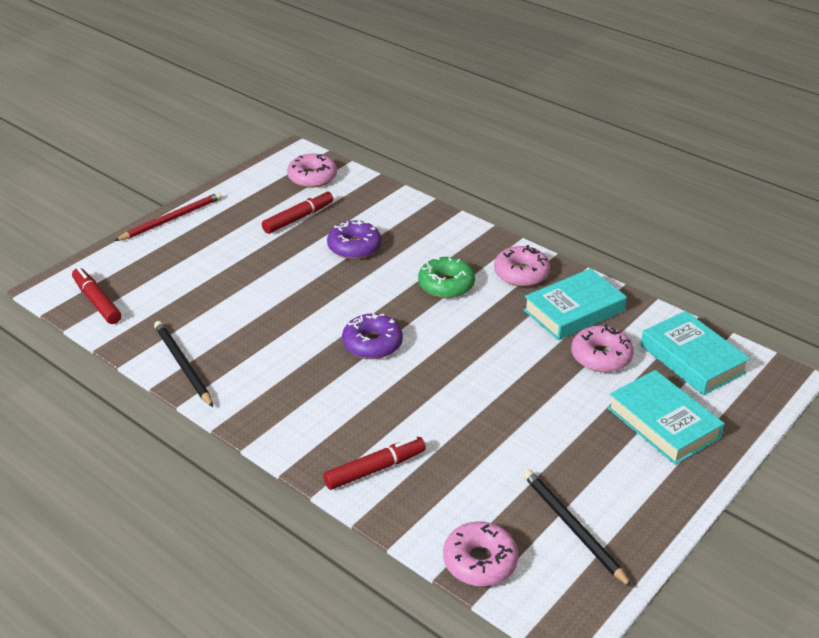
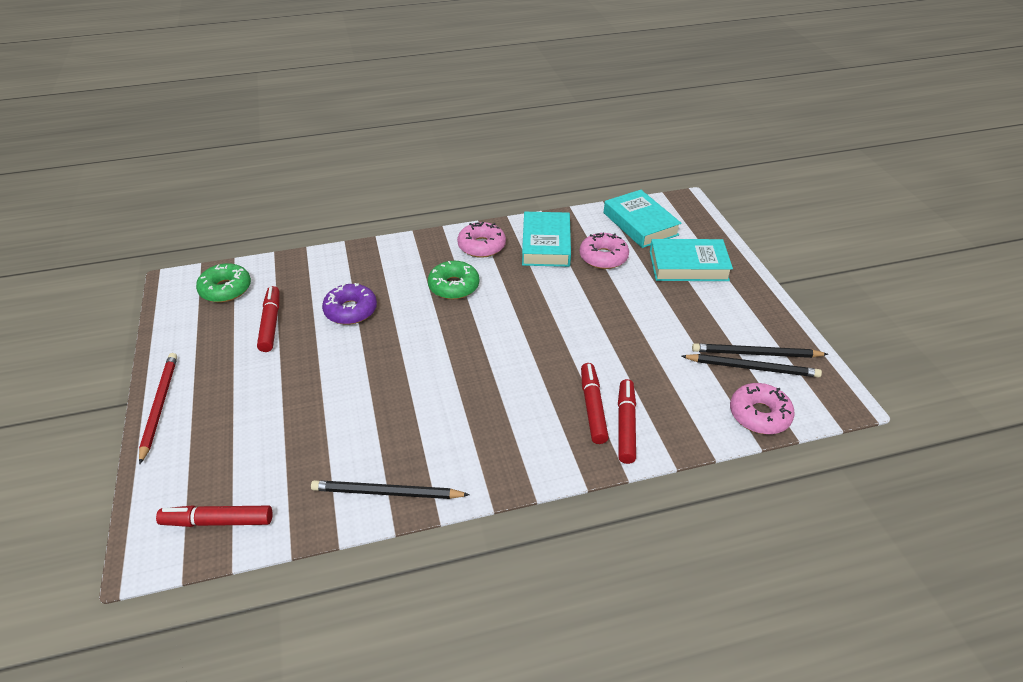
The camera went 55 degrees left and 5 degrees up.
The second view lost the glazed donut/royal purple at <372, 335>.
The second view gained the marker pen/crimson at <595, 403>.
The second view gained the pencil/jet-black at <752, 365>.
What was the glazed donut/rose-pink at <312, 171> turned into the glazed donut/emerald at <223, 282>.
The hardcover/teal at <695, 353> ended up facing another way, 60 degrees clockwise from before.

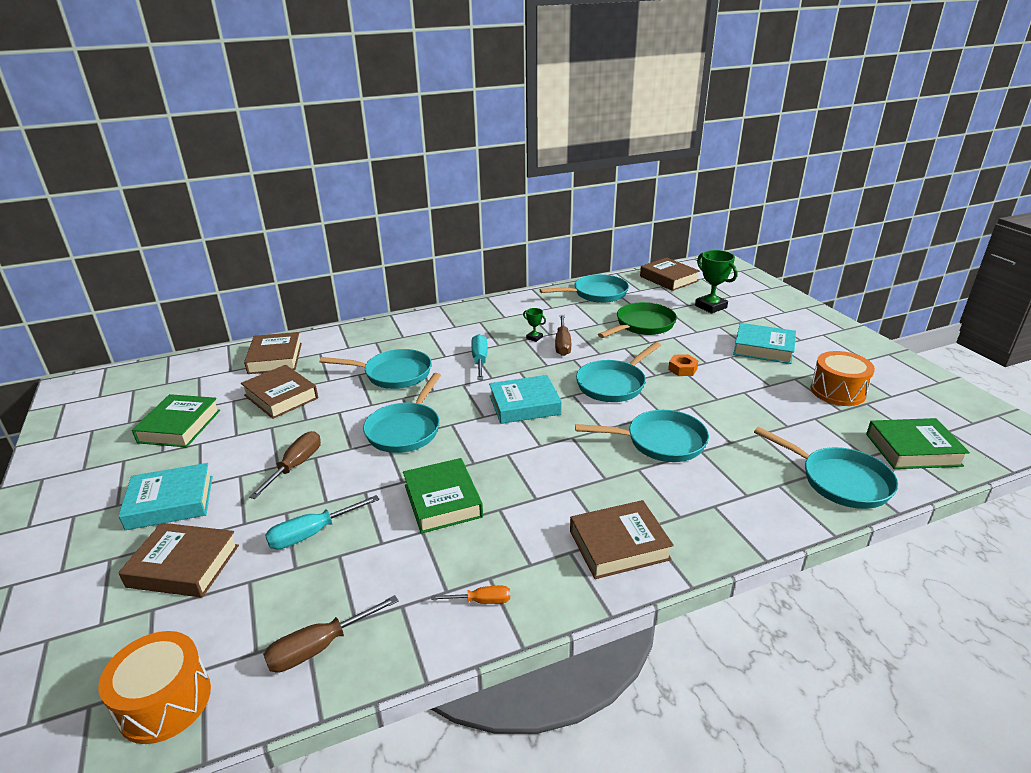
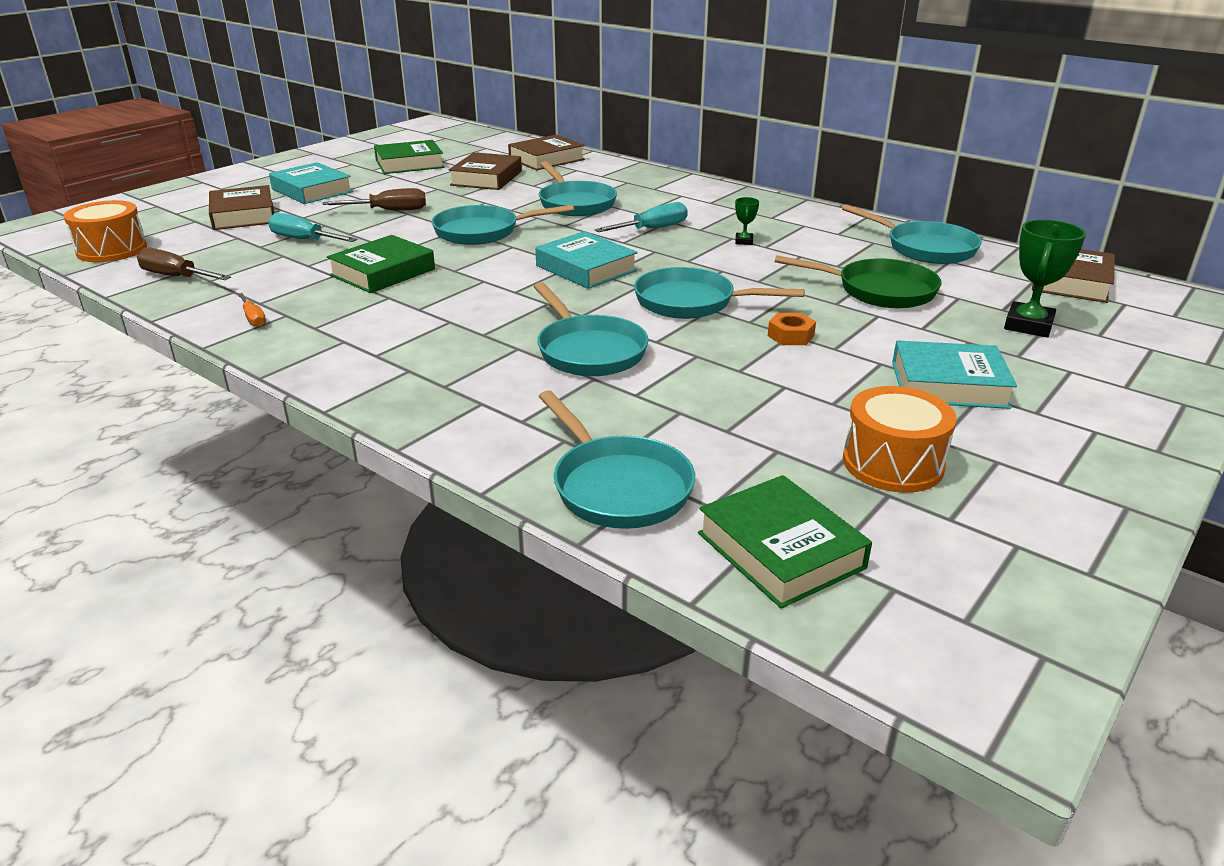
The camera went 60 degrees right and 0 degrees up.
The second view lost the flat screwdriver/dark brown at <563, 335>.
The second view lost the hardcover/dark brown at <622, 539>.
The hardcover/teal at <764, 343> ended up facing another way, 75 degrees counterclockwise from before.
The frying pan/teal at <826, 468> ended up facing another way, 45 degrees counterclockwise from before.

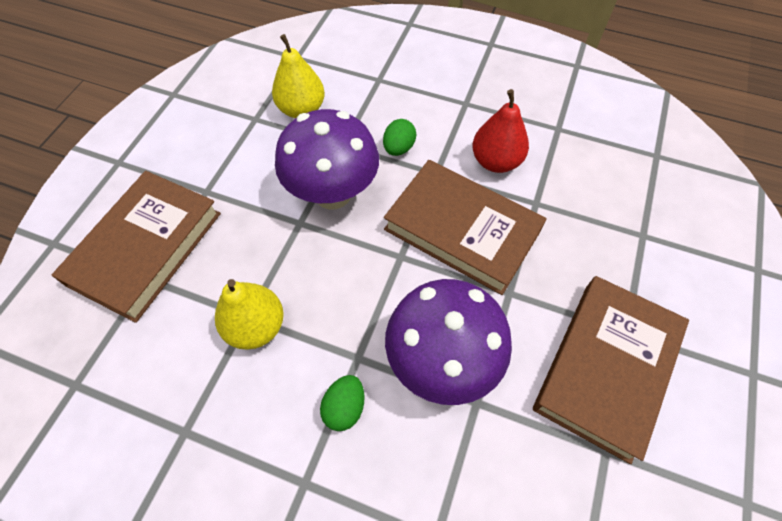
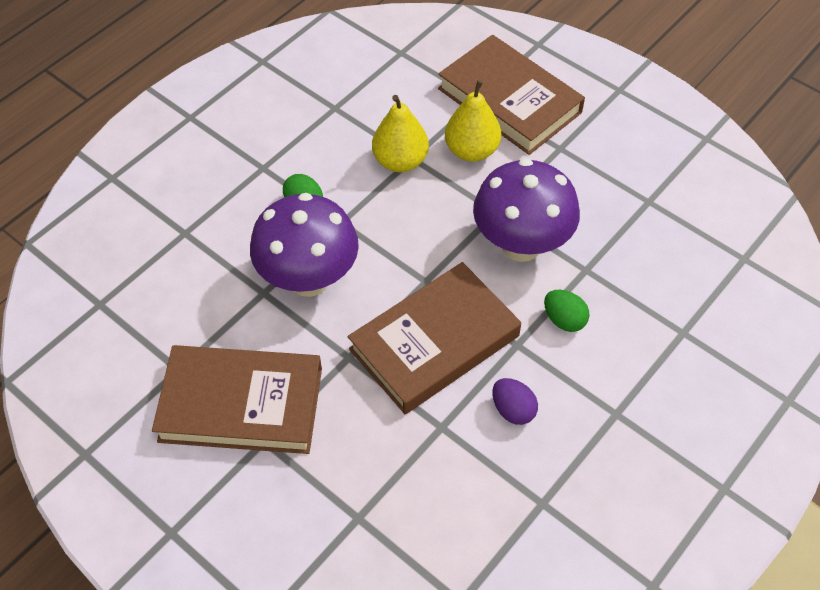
The camera went 110 degrees right and 5 degrees down.
The pear/golden ended up elsewhere, having gone from <298, 76> to <473, 121>.
Where the pear/crimson stood at <500, 131>, the toy egg/royal purple came to stand at <515, 401>.
The hardcover/dark brown at <611, 370> ended up facing another way, 45 degrees counterclockwise from before.

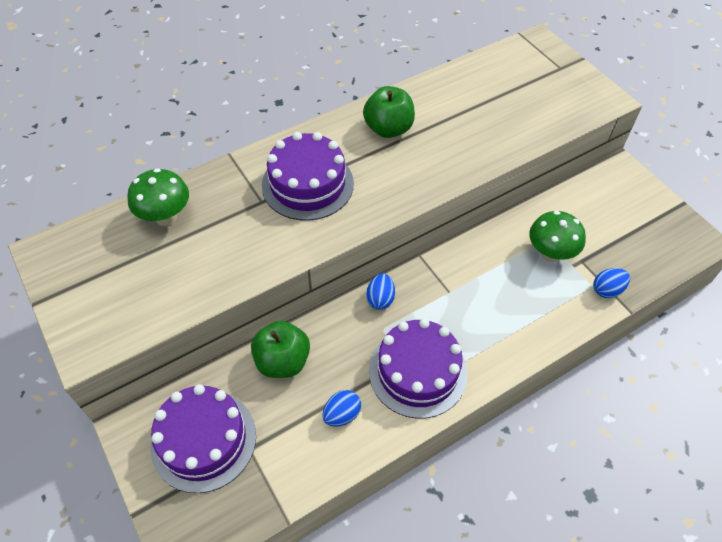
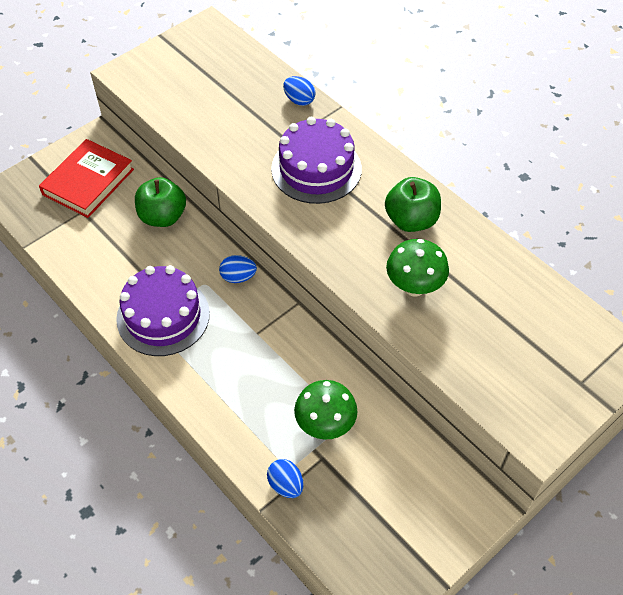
The camera went 80 degrees right and 0 degrees up.
The mushroom/emerald ended up elsewhere, having gone from <158, 197> to <417, 267>.
The toy egg/cobalt ended up elsewhere, having gone from <341, 408> to <299, 91>.
Where the cake/royal purple stood at <203, 438>, the hardcover/crimson came to stand at <86, 178>.

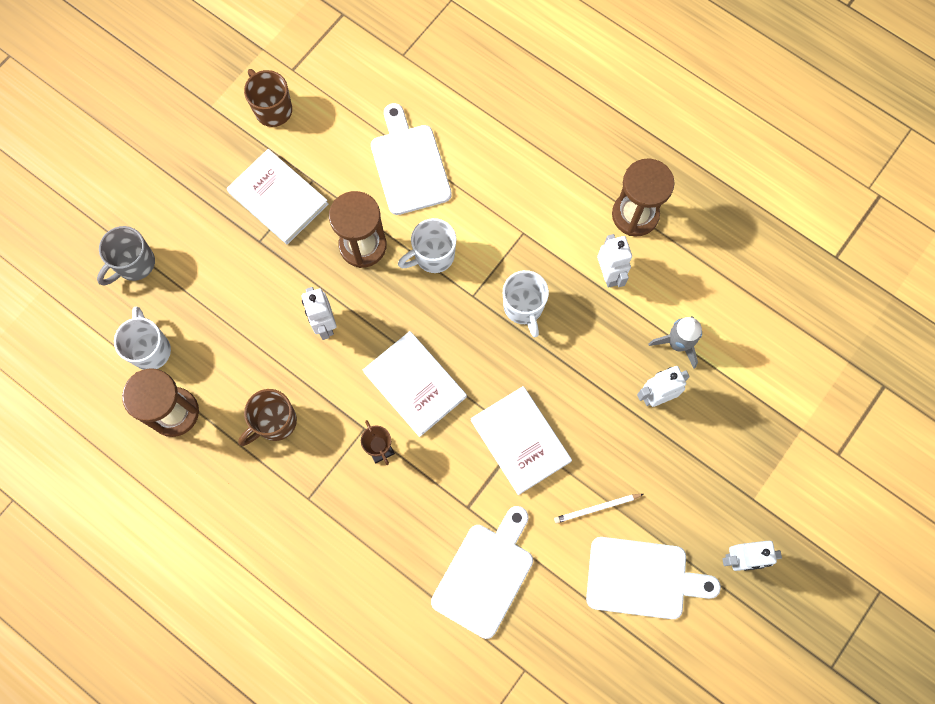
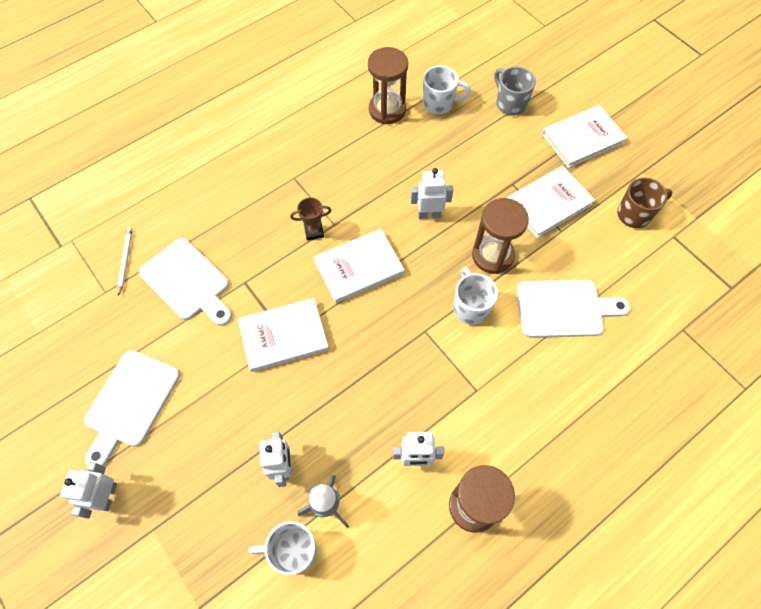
The camera went 105 degrees right and 10 degrees down.
The second view lost the tea mug/dark brown at <267, 417>.
The second view gained the hardcover/snow-white at <584, 136>.
The tea mug/snow-white ended up elsewhere, having gone from <526, 303> to <282, 548>.
The pencil/snow-white ended up elsewhere, having gone from <599, 508> to <124, 261>.

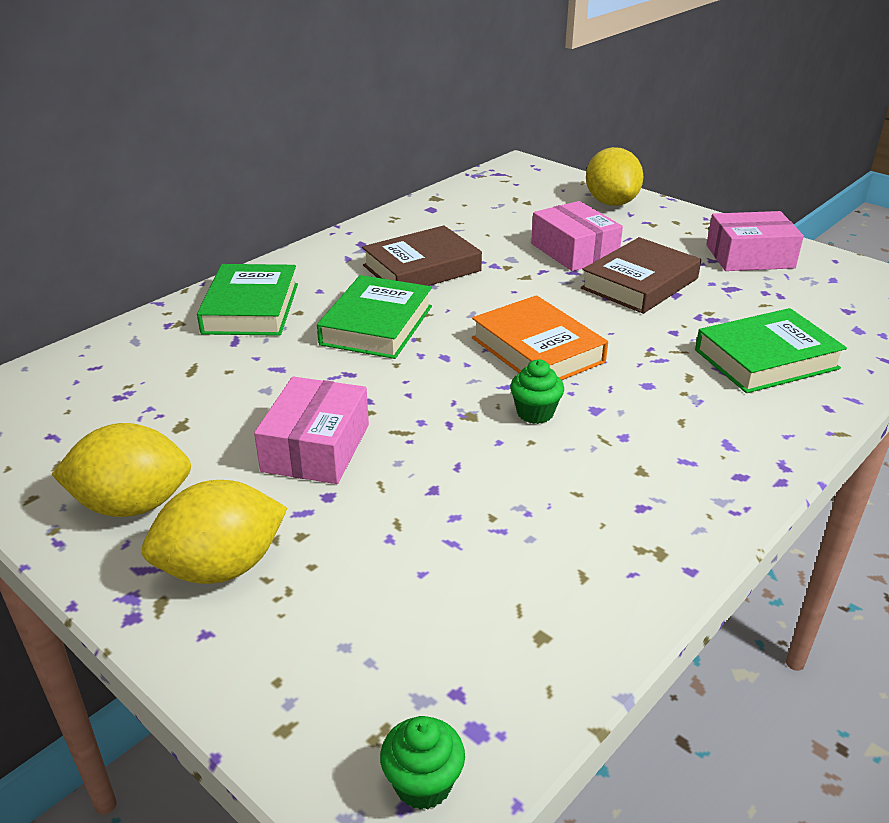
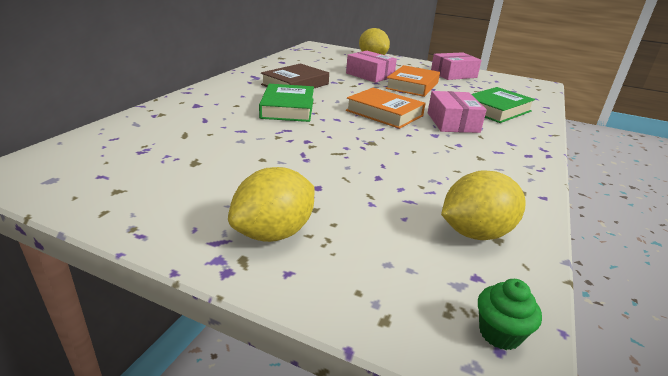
The camera went 20 degrees left and 5 degrees down.
The second view lost the hardcover/emerald at <247, 300>.
The second view lost the muffin/emerald at <537, 392>.
The lemon/golden ended up elsewhere, having gone from <121, 470> to <483, 205>.
The box/rose-pink ended up elsewhere, having gone from <311, 430> to <457, 112>.
What was the hardcover/dark brown at <641, 275> turned into the hardcover/orange-coloured at <412, 81>.

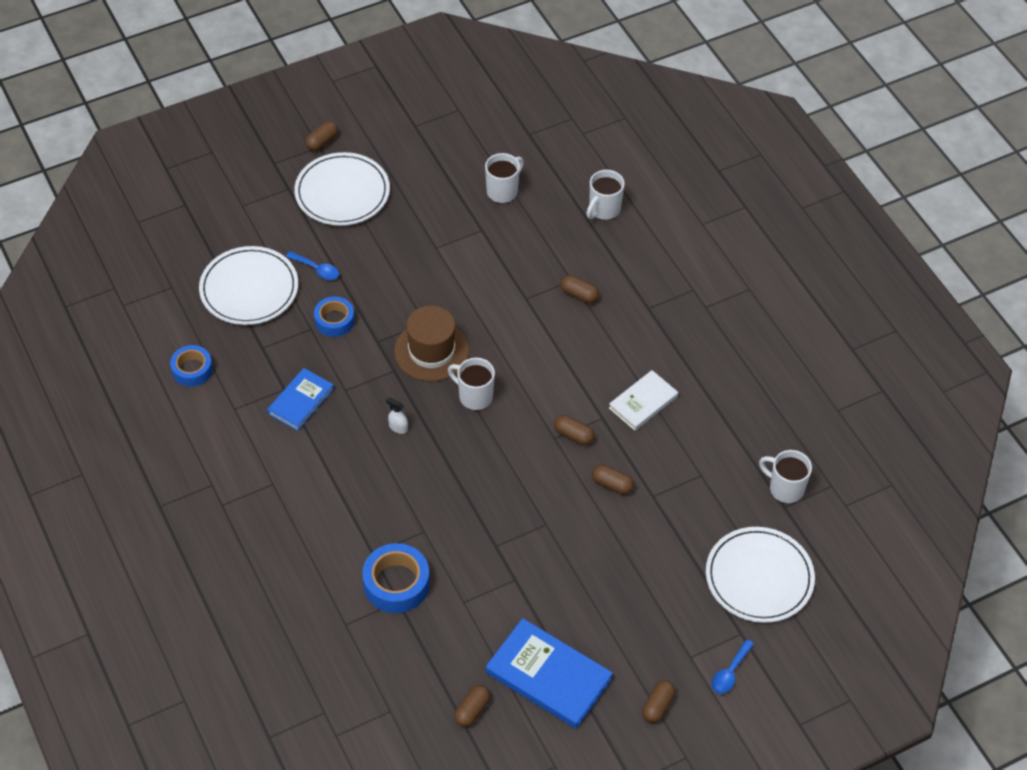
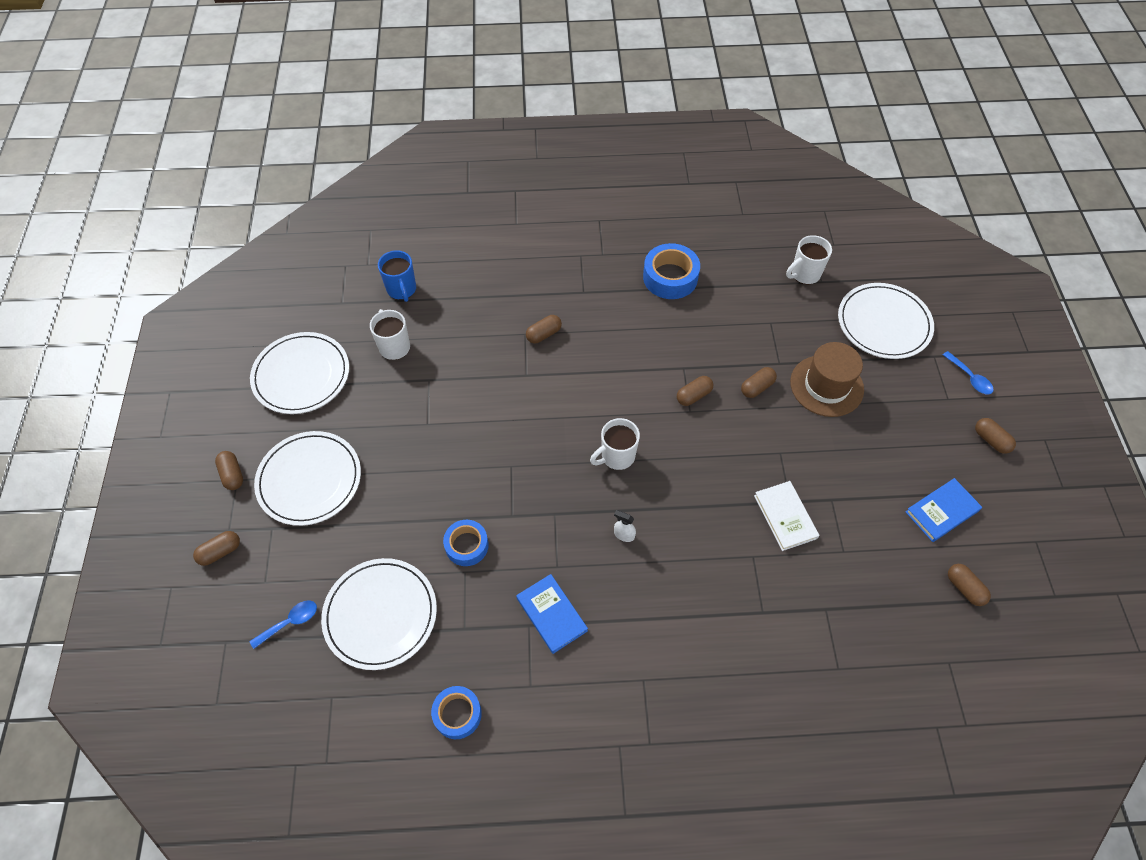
The camera went 65 degrees left and 5 degrees up.
The second view lost the tea mug/snow-white at <605, 195>.
The second view gained the pill/dark brown at <216, 548>.
The second view gained the dinner plate/snow-white at <299, 373>.
The second view gained the tea mug/cobalt at <397, 276>.
The tablespoon/cobalt ended up elsewhere, having gone from <312, 265> to <283, 625>.
The sticky tape/cobalt ended up elsewhere, having gone from <396, 578> to <671, 271>.
The hat/dark brown ended up elsewhere, having gone from <431, 343> to <827, 379>.
The hardcover/snow-white ended up elsewhere, having gone from <643, 400> to <786, 516>.
The spray cleaner/snow-white at <397, 415> ended up facing another way, 60 degrees clockwise from before.
The size of the hardcover/cobalt at <549, 673> changed by a factor of 0.62.

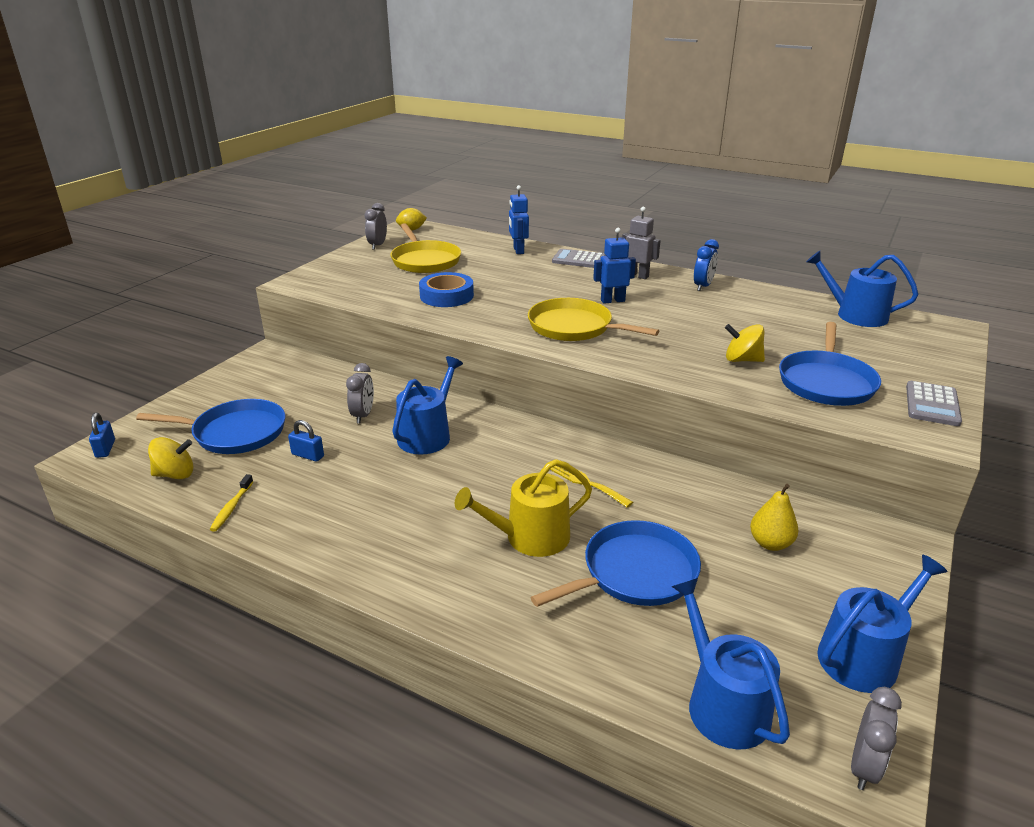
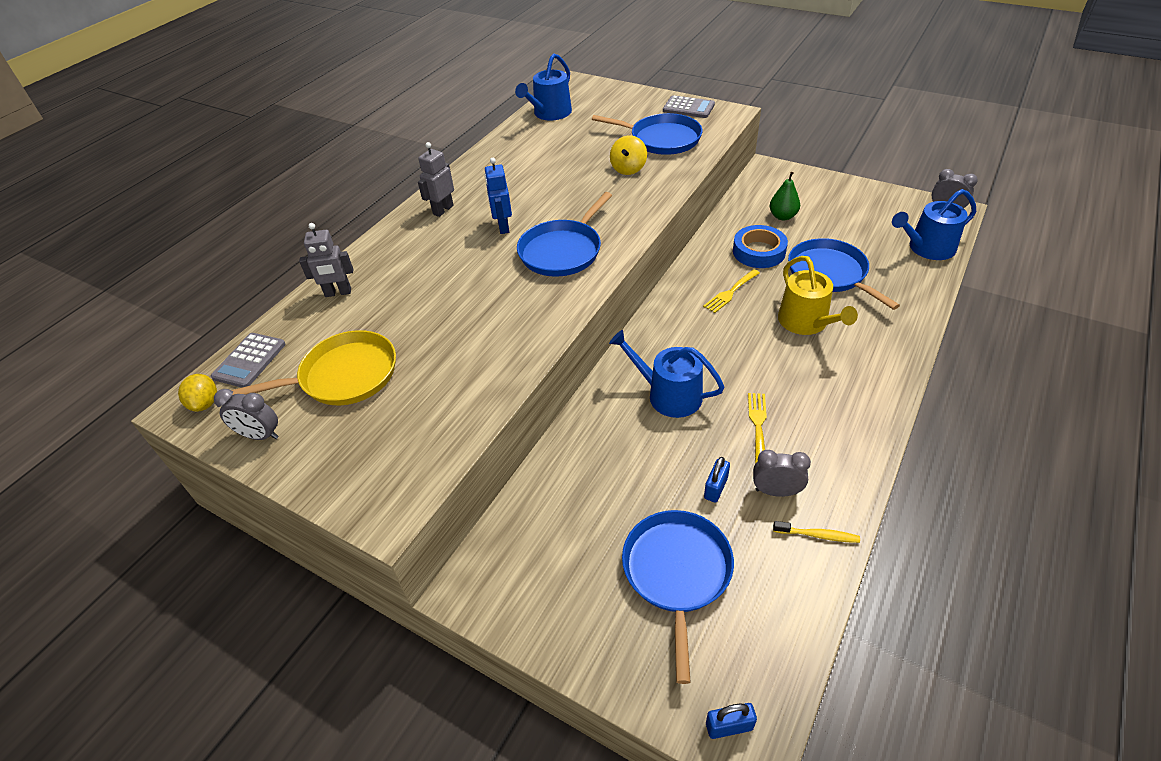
The camera went 85 degrees left and 15 degrees up.
The second view lost the toy top/golden at <170, 458>.
The second view lost the clock/cobalt at <706, 265>.
The second view lost the watering pot/cobalt at <882, 623>.
The second view gained the table fork/golden at <757, 428>.
The clock/ash-grey ended up elsewhere, having gone from <360, 393> to <782, 473>.
The sticky tape/cobalt ended up elsewhere, having gone from <446, 289> to <760, 246>.
The adding machine/ash-grey ended up elsewhere, having gone from <579, 258> to <248, 360>.
What was the robot figure/cobalt at <519, 219> turned into the robot figure/ash-grey at <326, 260>.
What was the frying pan/golden at <593, 319> turned into the frying pan/cobalt at <564, 234>.
What was the pear/golden at <774, 517> turned into the pear/emerald at <785, 196>.

